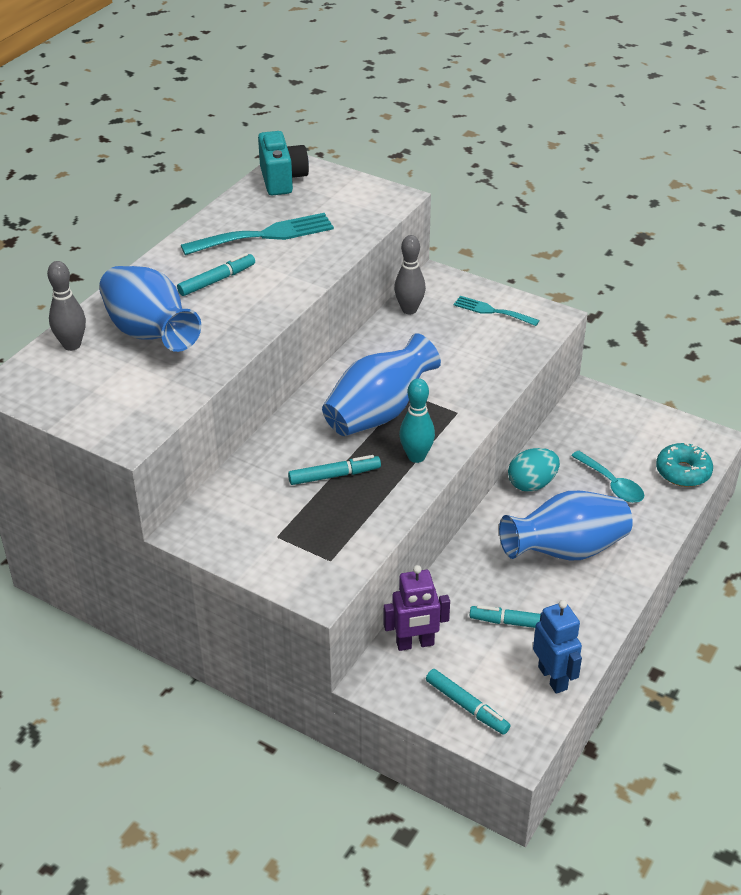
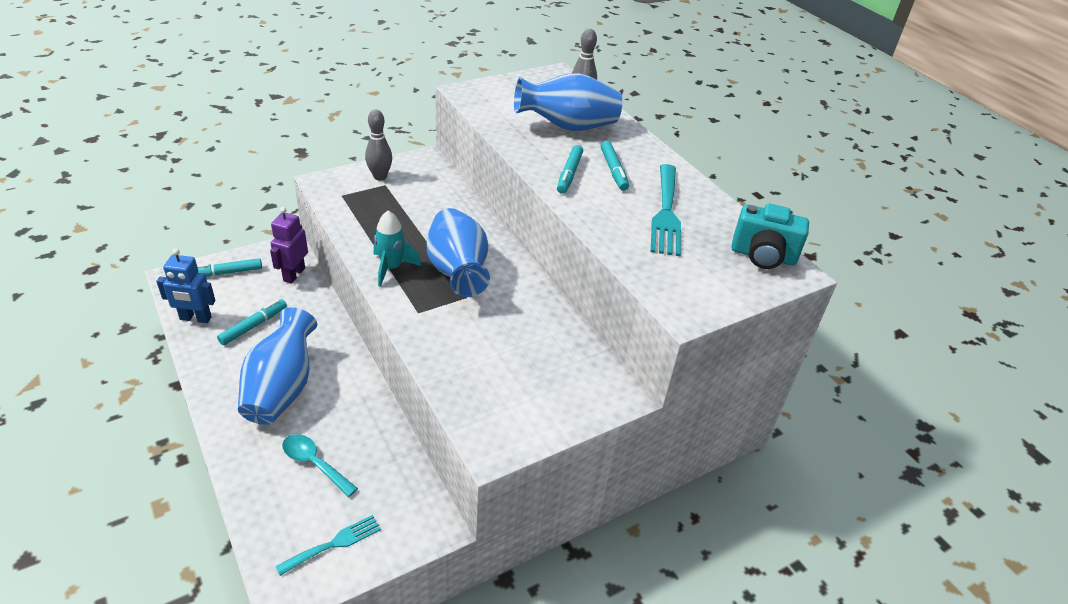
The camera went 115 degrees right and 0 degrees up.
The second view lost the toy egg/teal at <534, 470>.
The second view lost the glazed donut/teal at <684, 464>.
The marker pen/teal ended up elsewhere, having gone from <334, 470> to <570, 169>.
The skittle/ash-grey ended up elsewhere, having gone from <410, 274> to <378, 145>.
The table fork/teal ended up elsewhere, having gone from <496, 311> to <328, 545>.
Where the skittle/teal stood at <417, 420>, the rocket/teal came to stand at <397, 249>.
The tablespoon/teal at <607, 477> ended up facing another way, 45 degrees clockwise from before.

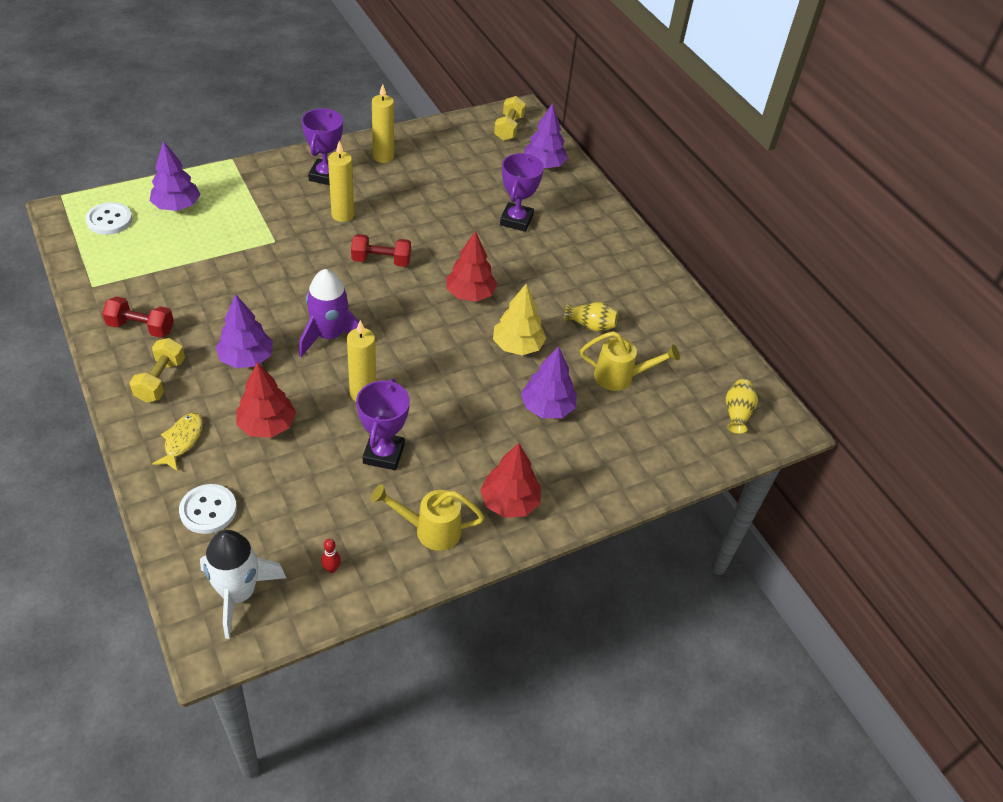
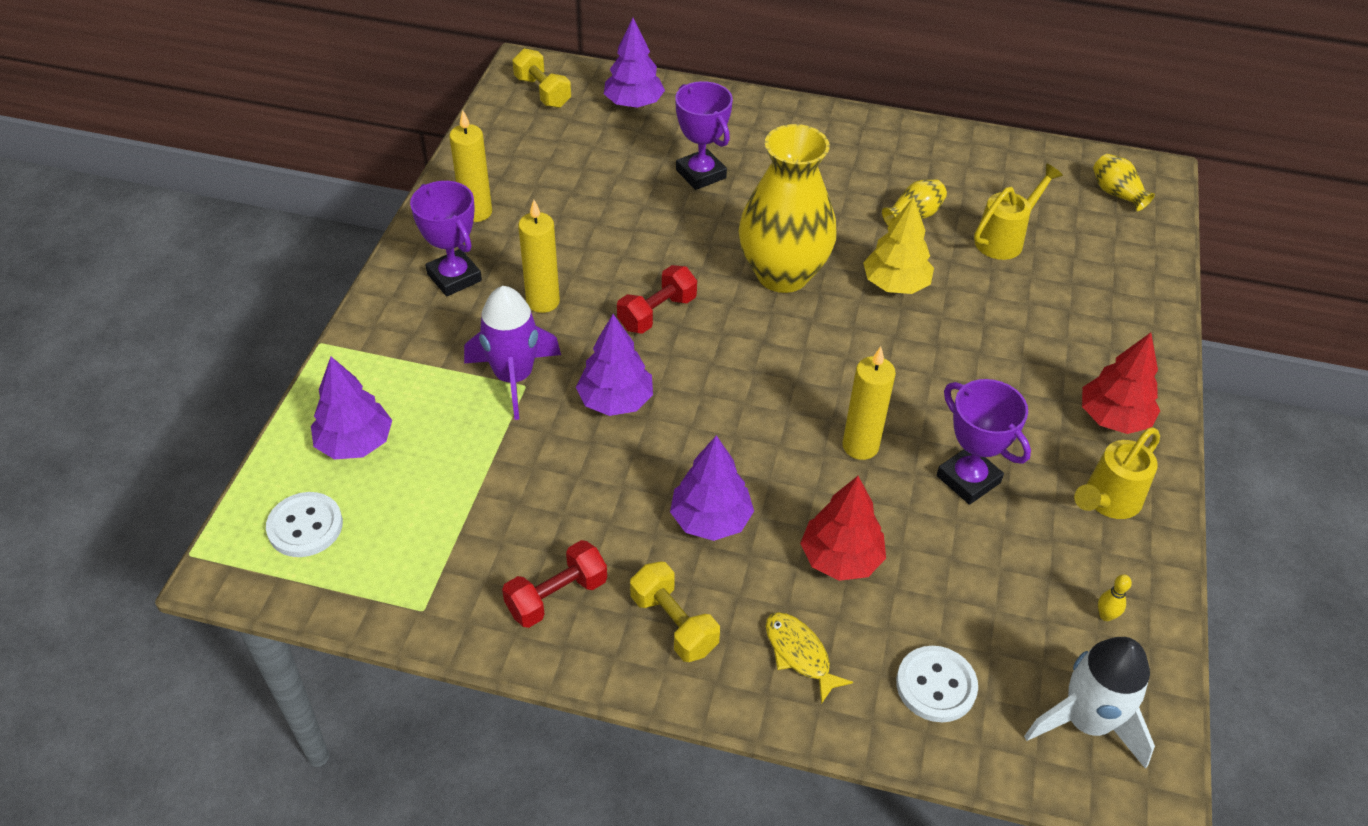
The camera went 45 degrees left and 0 degrees up.
The rocket/royal purple ended up elsewhere, having gone from <332, 313> to <512, 353>.
The fir tree/royal purple ended up elsewhere, having gone from <549, 382> to <614, 365>.
Where the fir tree/crimson stood at <471, 266>, the vase/golden came to stand at <788, 208>.
What was the skittle/crimson at <331, 556> turned into the skittle/golden at <1115, 597>.

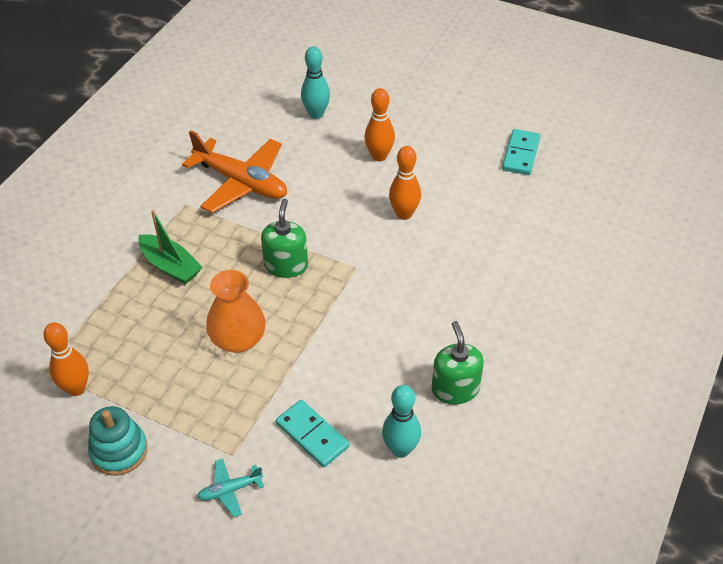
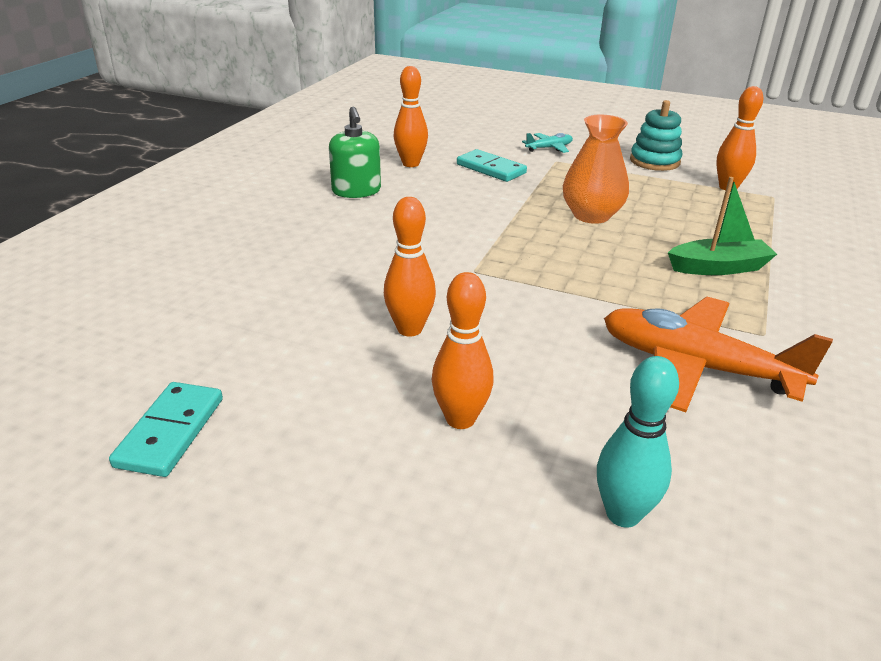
The camera went 175 degrees right and 15 degrees down.
The second view lost the soap pump/emerald at <284, 238>.
What was the skittle/teal at <401, 421> turned into the skittle/orange-coloured at <411, 116>.
The toy boat/emerald at <170, 247> ended up facing another way, 135 degrees clockwise from before.

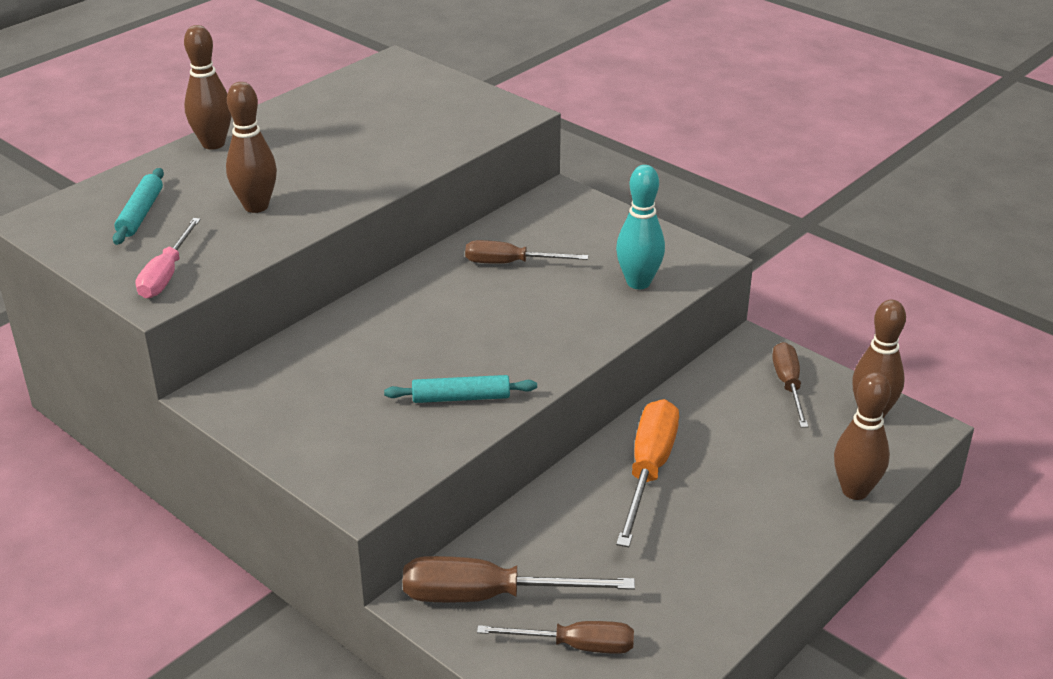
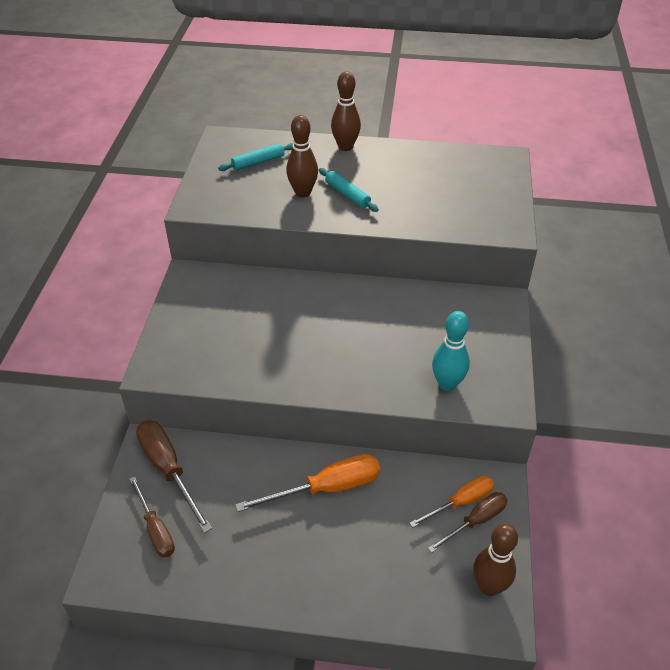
The camera went 55 degrees right and 10 degrees up.
The second view lost the flat screwdriver/rose-pink at <168, 258>.
The second view lost the flat screwdriver/dark brown at <526, 252>.
The second view lost the skittle/dark brown at <862, 436>.
The second view gained the flat screwdriver/orange-coloured at <451, 502>.
The dough roller/teal ended up elsewhere, having gone from <460, 389> to <349, 190>.

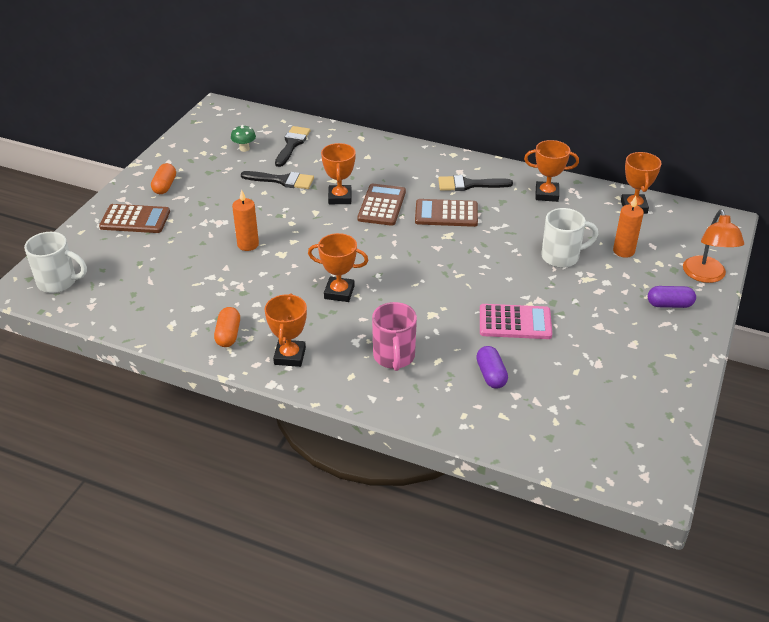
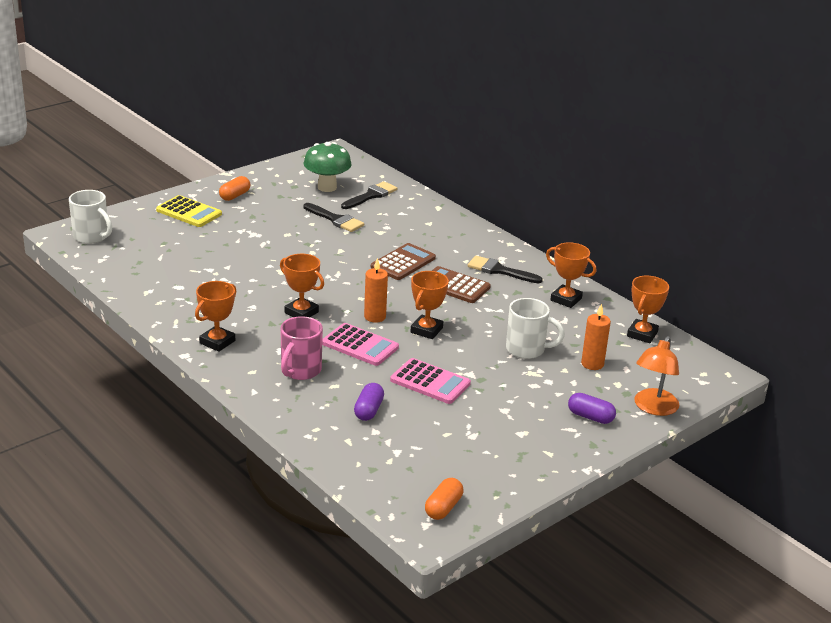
The camera went 25 degrees right and 10 degrees down.
The second view gained the adding machine/rose-pink at <360, 344>.
The pill/orange-coloured ended up elsewhere, having gone from <227, 327> to <444, 499>.
The pillar candle/orange-coloured ended up elsewhere, having gone from <245, 220> to <376, 290>.
The award cup/orange-coloured ended up elsewhere, having gone from <338, 173> to <429, 305>.
What was the adding machine/dark brown at <134, 218> turned into the adding machine/golden at <189, 211>.
The size of the mushroom/emerald at <243, 138> changed by a factor of 1.95.

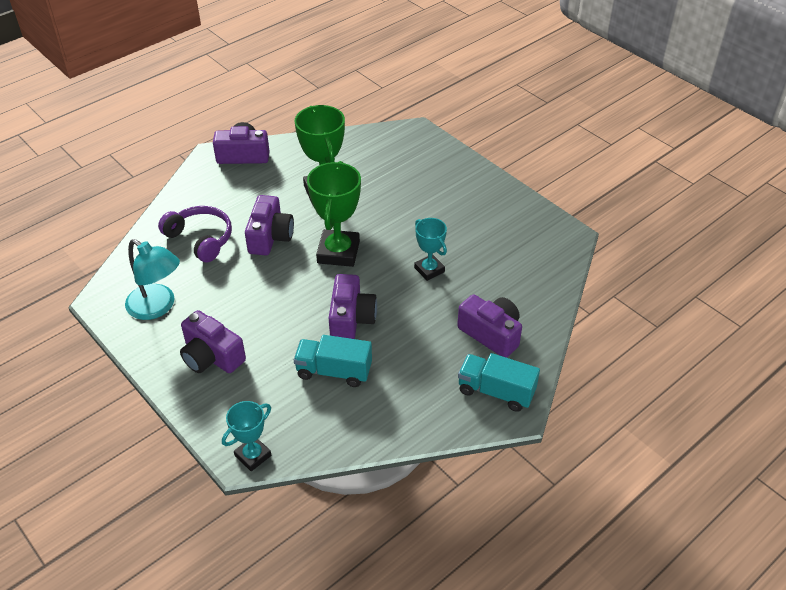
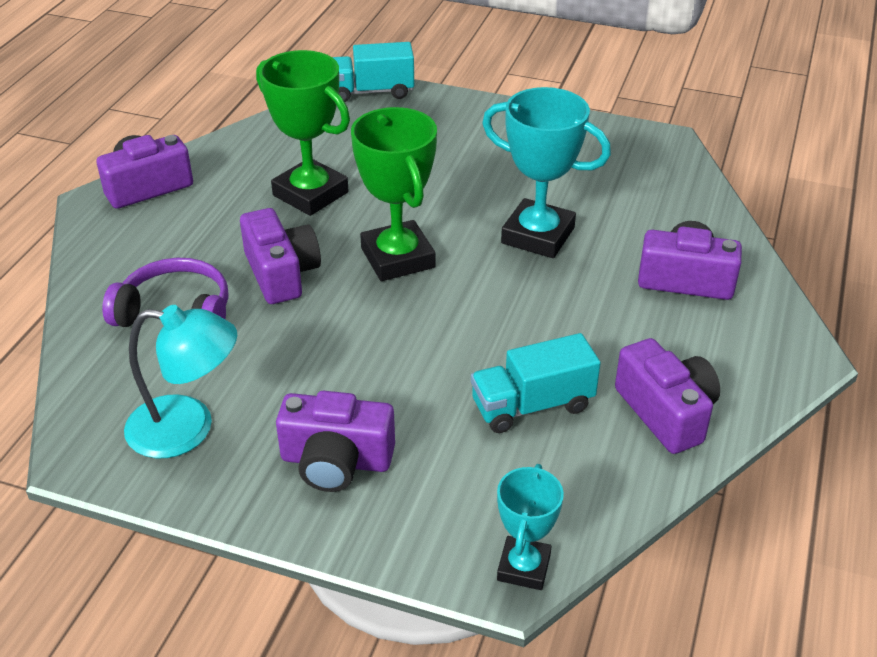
The camera went 30 degrees left and 5 degrees down.
The camera/royal purple ended up elsewhere, having gone from <353, 306> to <667, 396>.
The toy truck/teal ended up elsewhere, having gone from <499, 382> to <373, 72>.
The size of the award cup/teal at <430, 249> changed by a factor of 1.70.

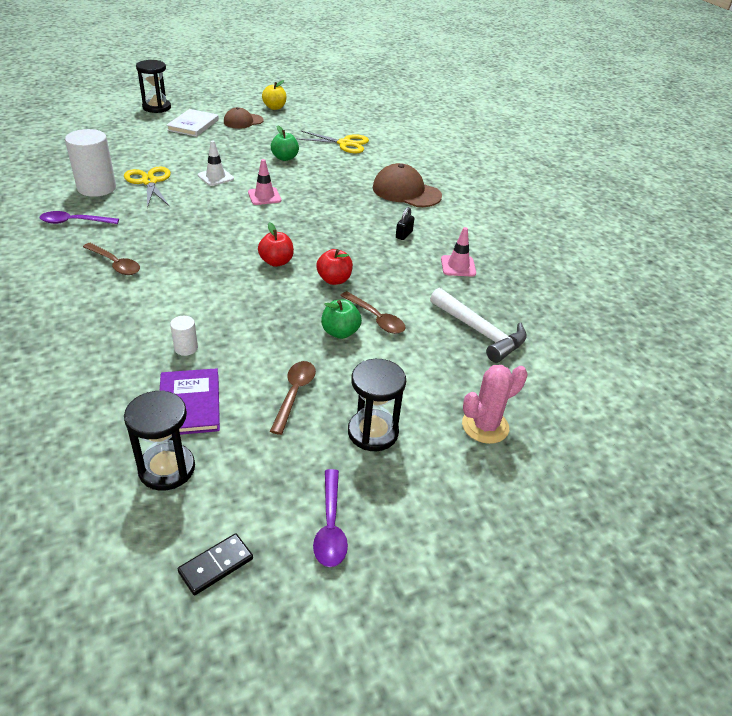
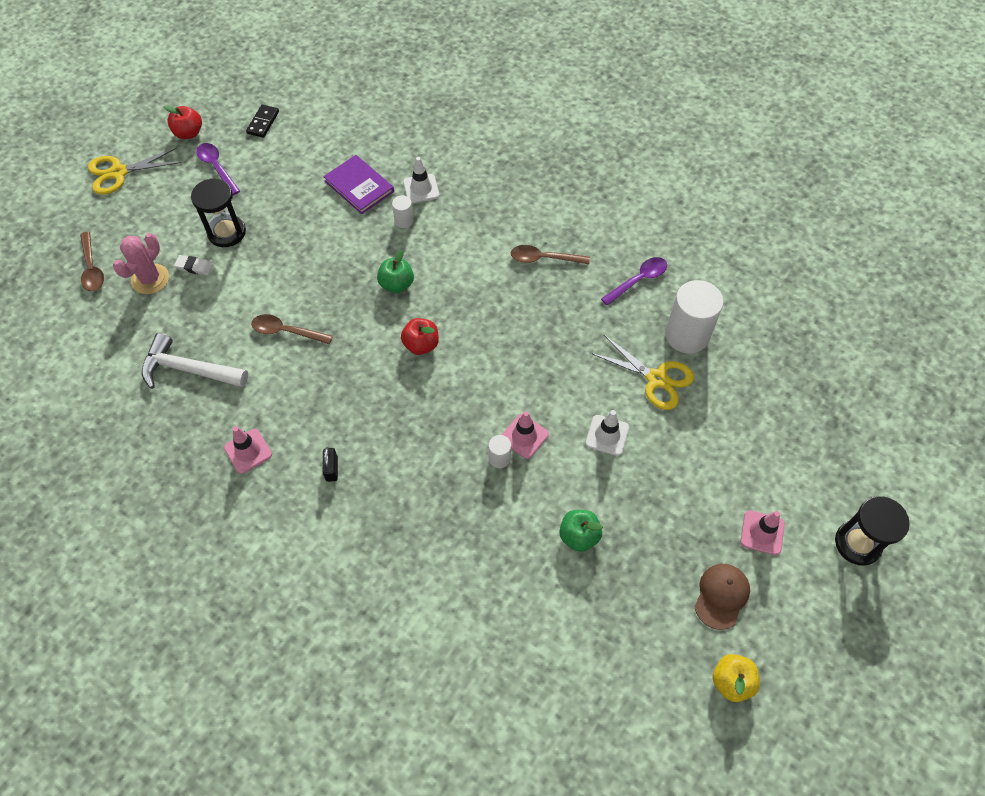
The camera went 150 degrees right and 20 degrees up.
The second view lost the sand timer/jet-black at <159, 440>.
The second view lost the baseball cap/dark brown at <407, 185>.
The second view gained the pencil eraser/snow-white at <193, 265>.
The second view gained the safety cone/snow-white at <421, 180>.
The second view gained the cylinder/snow-white at <499, 451>.
The tablespoon/dark brown ended up elsewhere, having gone from <293, 398> to <92, 261>.
The shears/golden ended up elsewhere, having gone from <332, 142> to <134, 171>.
The apple/crimson ended up elsewhere, having gone from <334, 267> to <182, 122>.
The apple/emerald ended up elsewhere, having gone from <341, 319> to <395, 271>.
Where the hardcover/snow-white stood at <192, 123>, the safety cone/rose-pink came to stand at <763, 532>.

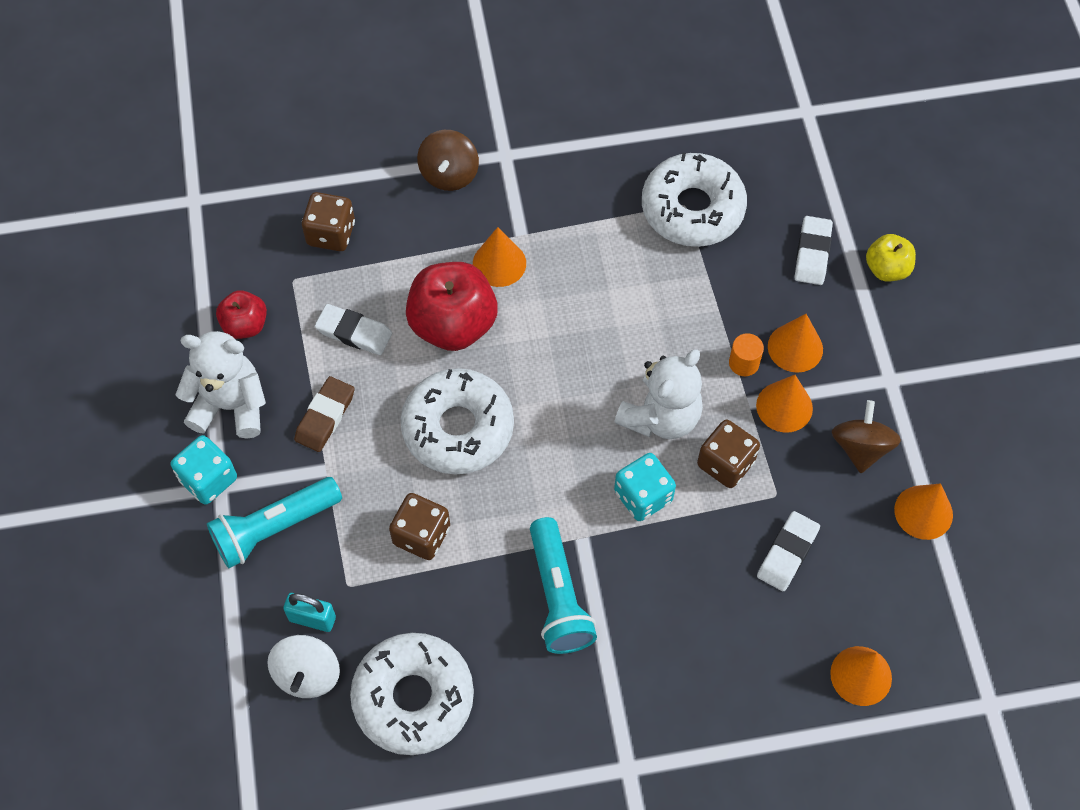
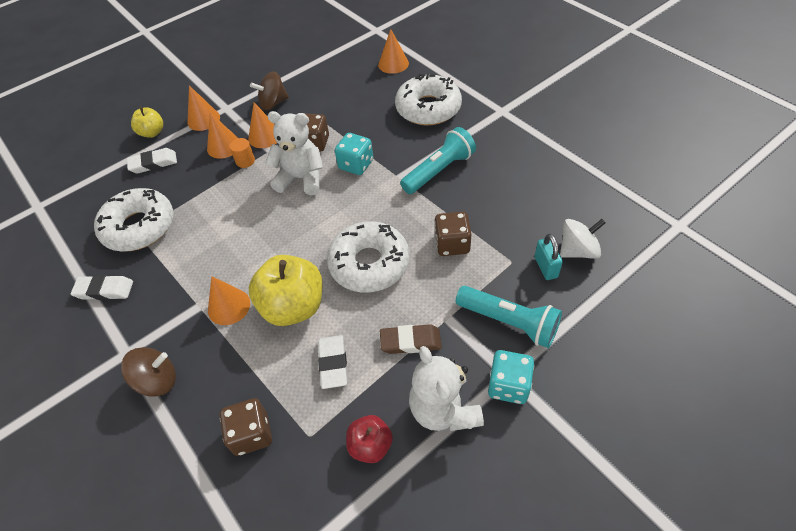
The camera went 115 degrees left and 10 degrees down.
The glazed donut/snow-white ended up elsewhere, having gone from <412, 694> to <428, 100>.
The pencil eraser/snow-white ended up elsewhere, having gone from <788, 551> to <102, 287>.
The cone/orange-coloured ended up elsewhere, having gone from <923, 511> to <204, 108>.
What was the apple/crimson at <452, 306> turned into the apple/golden at <286, 290>.

